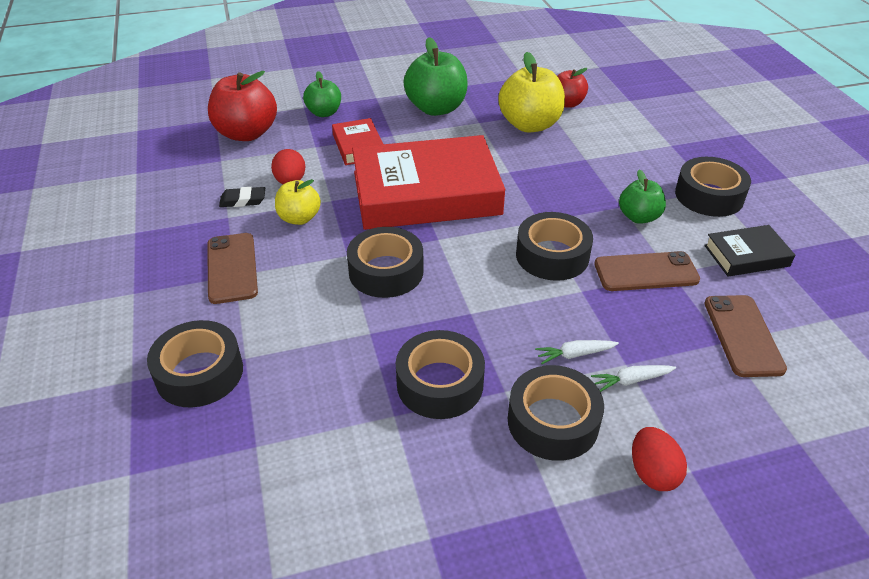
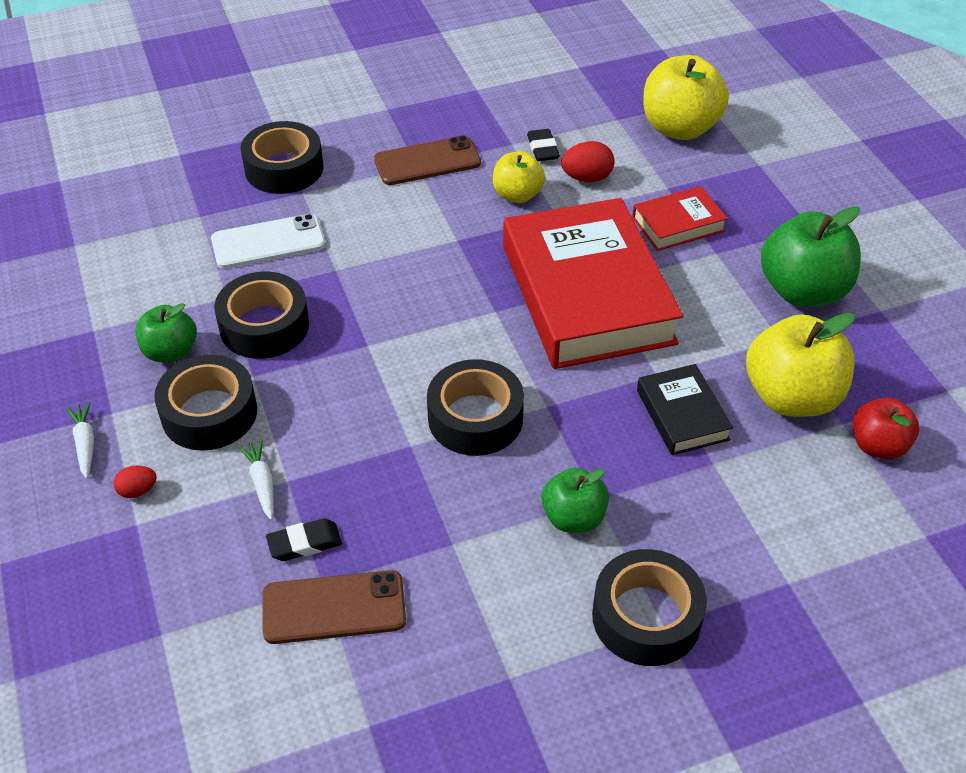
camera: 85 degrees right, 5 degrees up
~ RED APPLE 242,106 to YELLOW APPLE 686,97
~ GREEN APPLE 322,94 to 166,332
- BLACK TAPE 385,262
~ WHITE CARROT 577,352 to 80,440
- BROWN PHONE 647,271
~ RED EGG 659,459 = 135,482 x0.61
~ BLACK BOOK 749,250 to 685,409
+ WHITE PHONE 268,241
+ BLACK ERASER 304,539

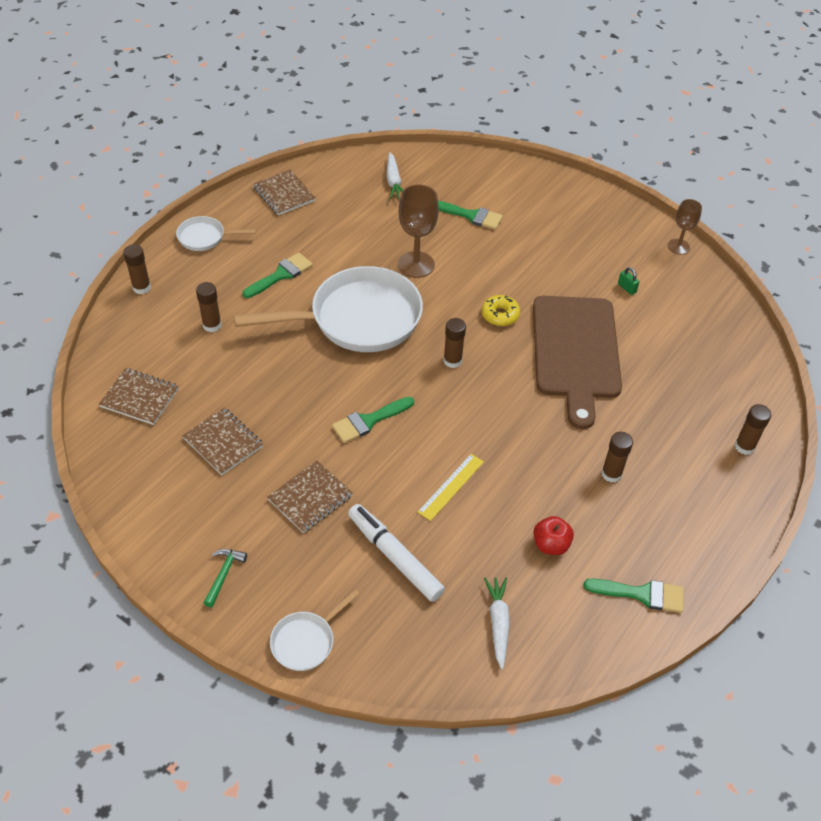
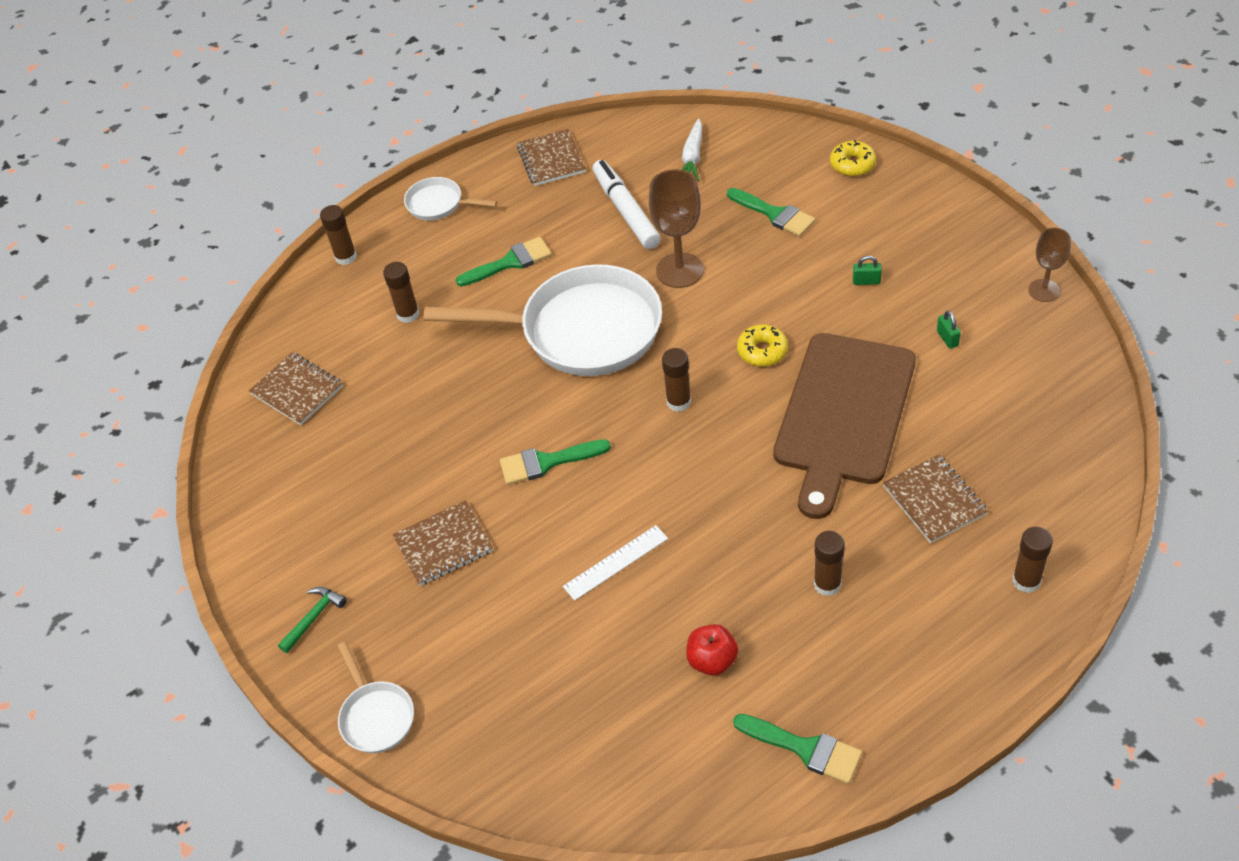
camera: 25 degrees right, 0 degrees up
~ BROWN NOTEBOOK 222,441 to 935,498
~ WHITE PAN 315,630 = 375,697 90 degrees counterclockwise
~ WHITE MARKER 396,553 to 626,204
~ YELLOW RULER 451,487 to WHITE RULER 615,563
- WHITE CARROT 497,623
+ YELLOW DONUT 853,158
+ GREEN PADLOCK 867,270

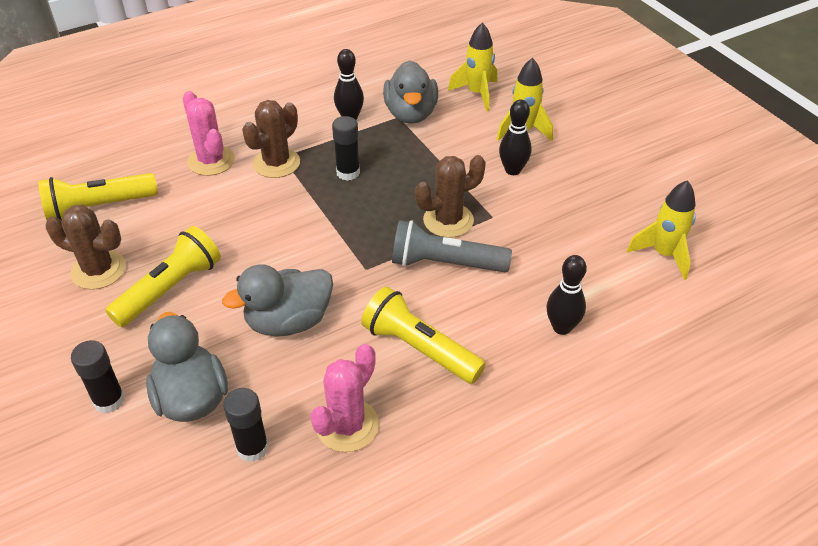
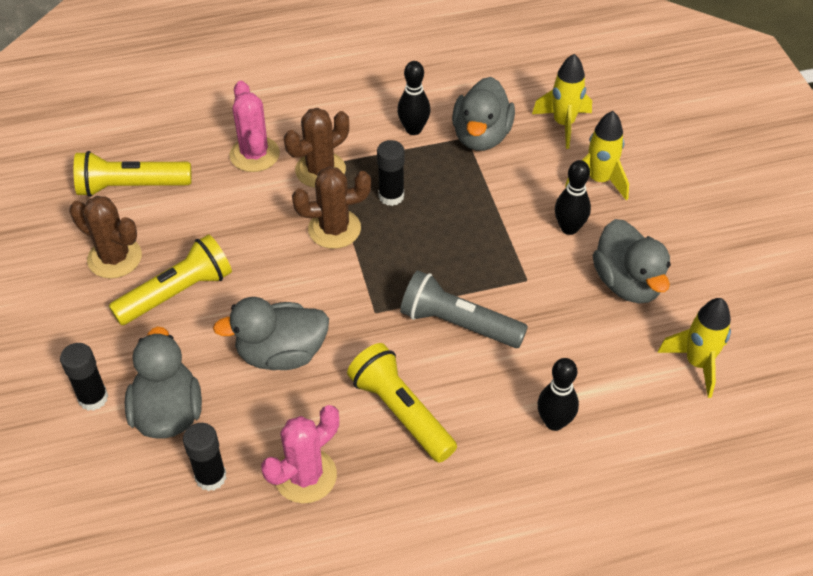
camera: 15 degrees right, 5 degrees up
~ BROWN CACTUS 450,196 to 331,208
+ GREY DUCK 632,261

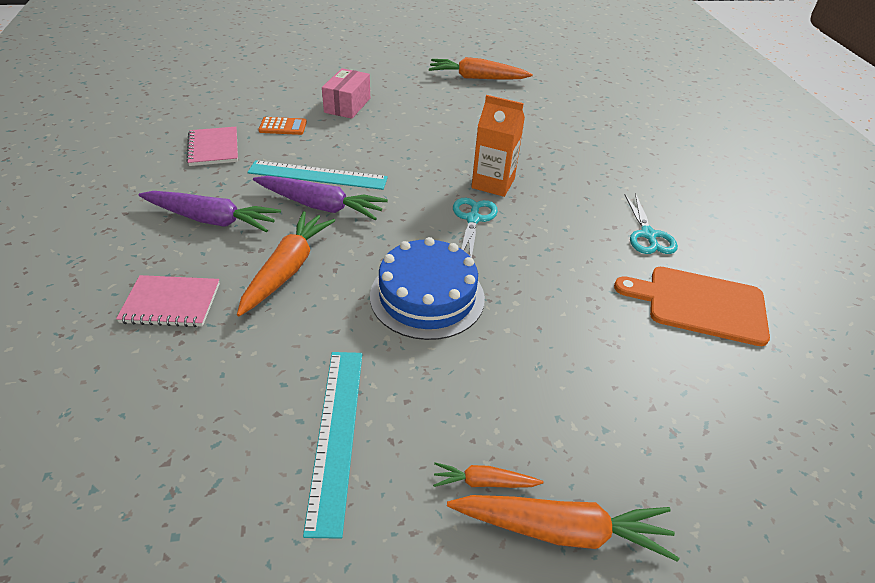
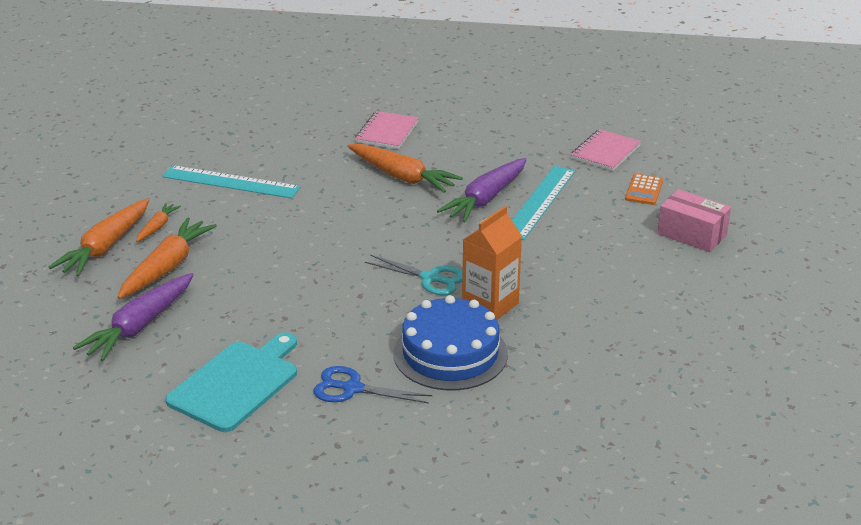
camera: 110 degrees right, 10 degrees down
~ PURPLE CARROT 209,212 to 133,317
~ PINK NOTEBOOK 212,146 = 606,150 60 degrees counterclockwise
~ BLUE CAKE 427,288 to 450,342
~ ORANGE CARROT 481,68 to 167,258
~ ORANGE CUTTING BOARD 692,306 to TURQUOISE CUTTING BOARD 231,382
~ TURQUOISE SCISSORS 651,223 to BLUE SCISSORS 372,385

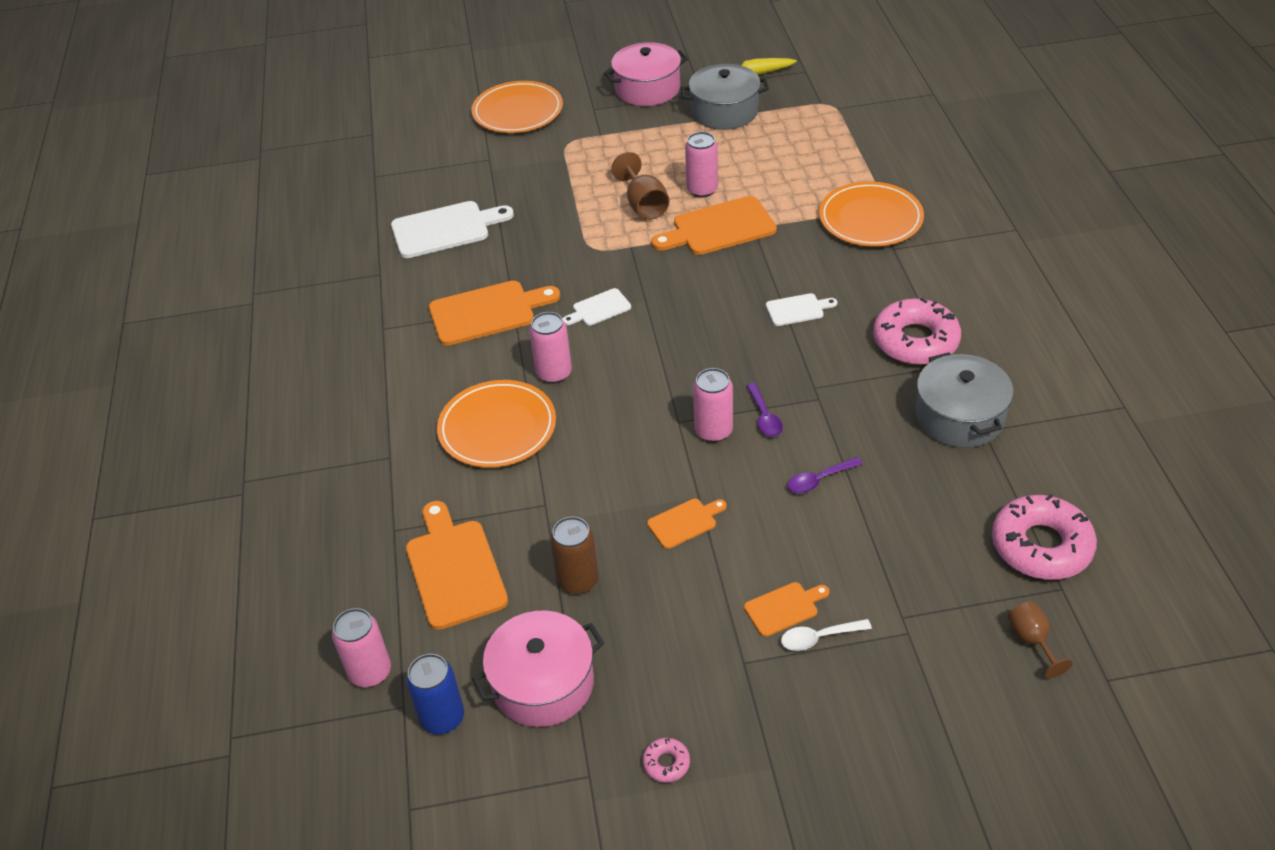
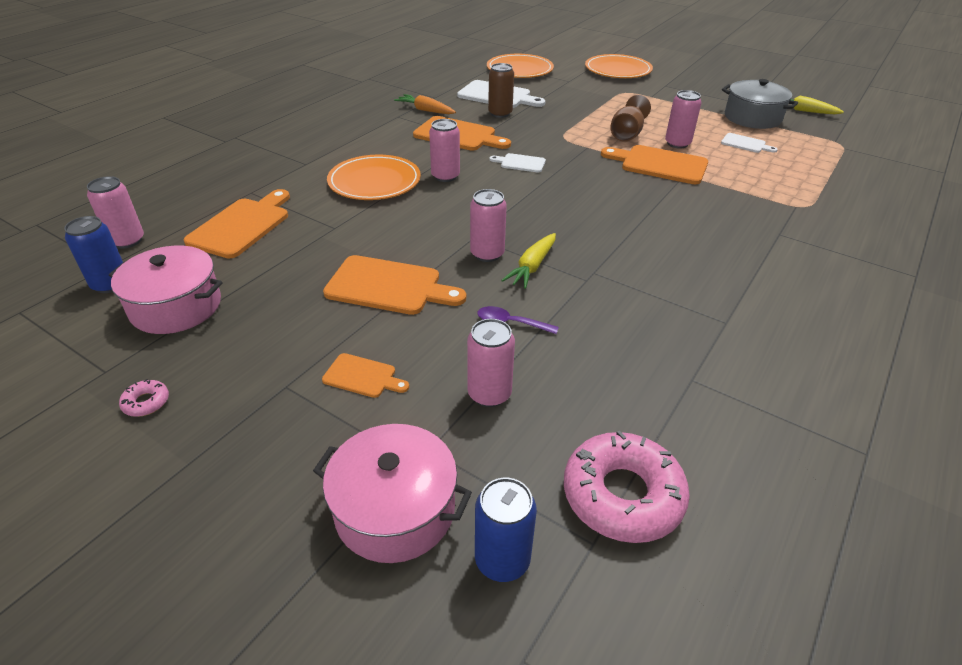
camera: 40 degrees right, 5 degrees down
~ BROWN CAN 574,555 to 501,90
~ PINK POT 646,74 to 392,493
~ ORANGE CUTTING BOARD 687,524 = 394,285 x1.88
~ PURPLE SPOON 764,410 to YELLOW CARROT 528,261
~ WHITE CUTTING BOARD 801,309 to 749,143
- WHITE SPOON 826,635
~ ORANGE PLATE 871,214 to 520,66
- PINK DONUT 917,331
- GREY POT 964,400
~ BROWN GOBLET 1040,639 to BLUE CAN 506,530
+ ORANGE CARROT 425,104
+ PINK CAN 491,363

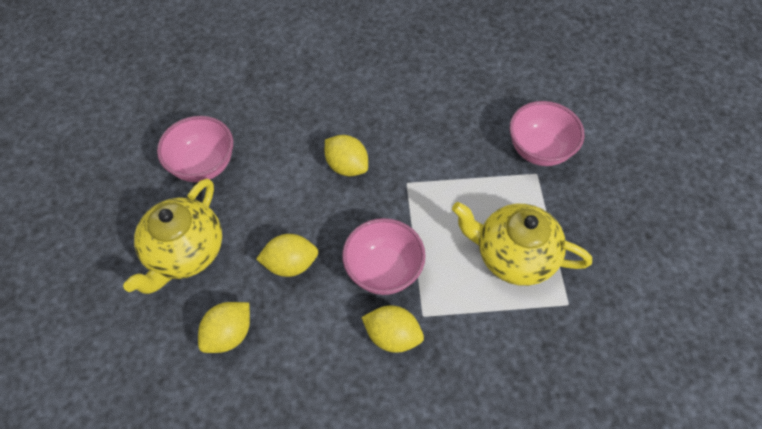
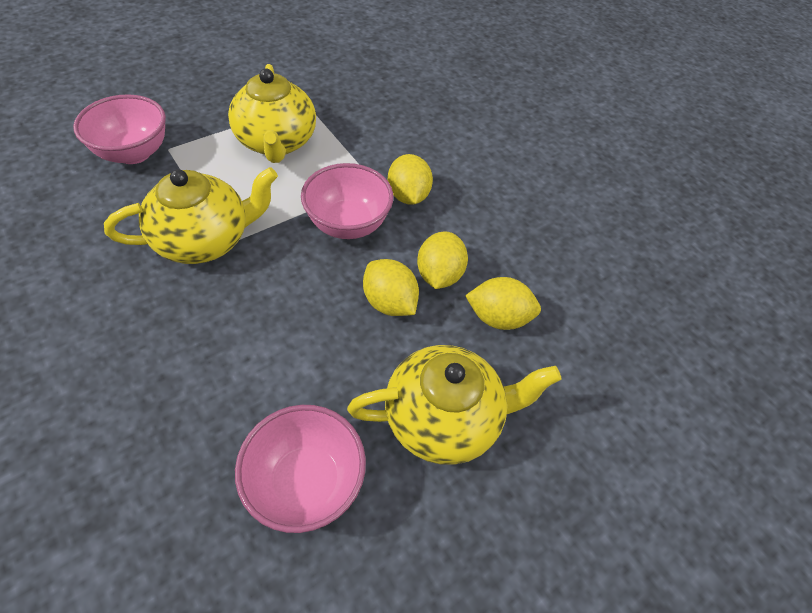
camera: 125 degrees left, 5 degrees down
~ YELLOW LEMON 346,155 to 442,260
+ YELLOW TEAPOT 191,215

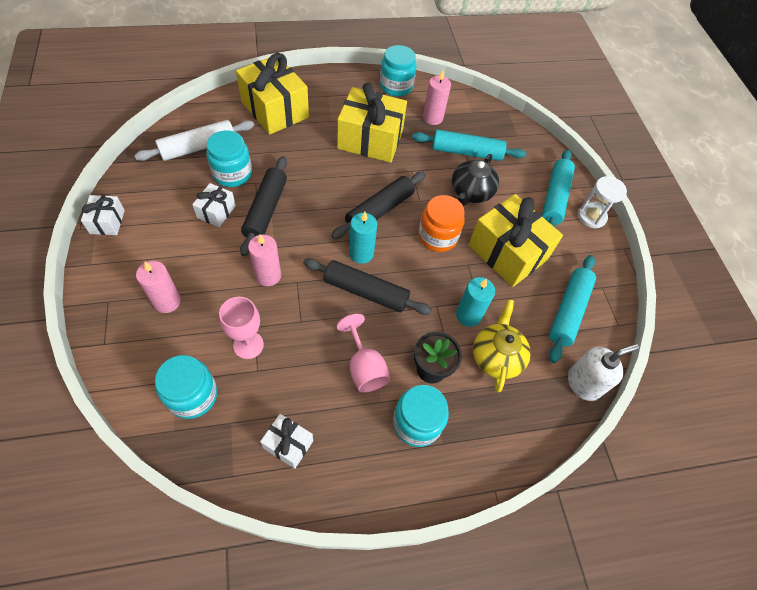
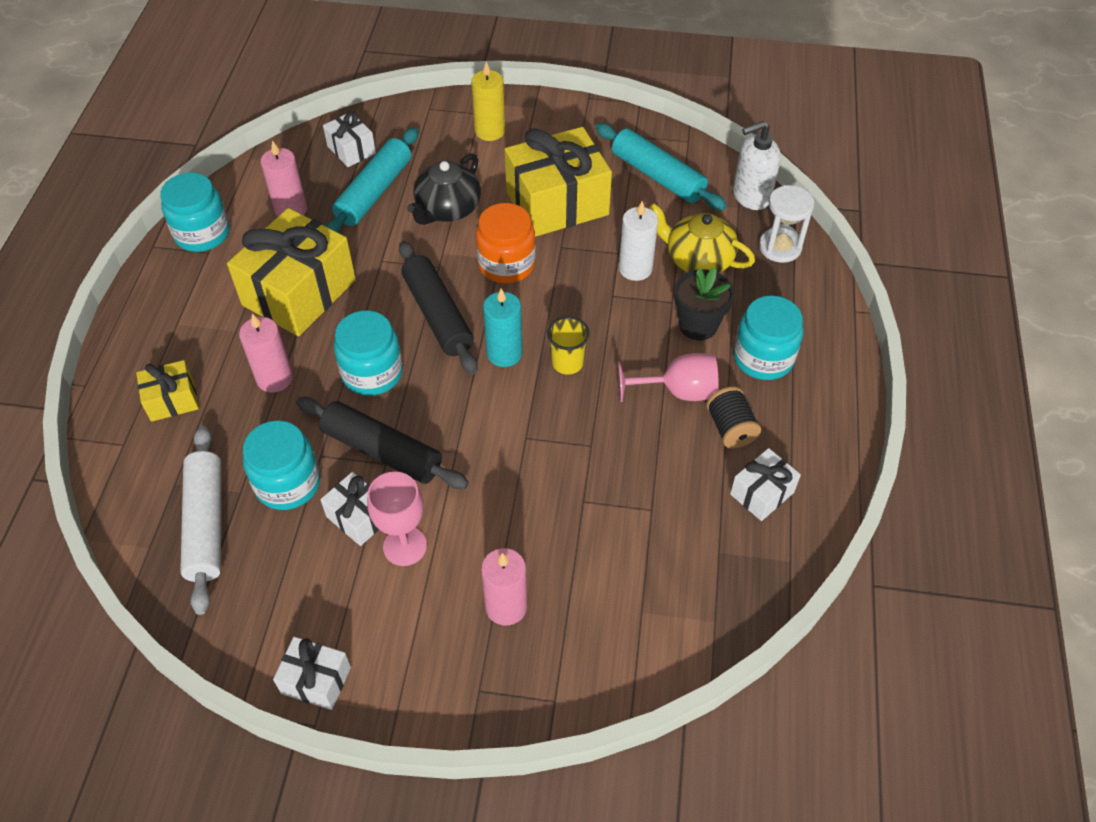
camera: 65 degrees left, 5 degrees down
~ TURQUOISE JAR 186,387 to 368,353
~ PINK GOBLET 241,328 to 397,519
~ YELLOW GIFT 272,94 = 167,391 x0.49
~ PINK CANDLE 264,260 to 266,353
~ BLACK ROLLING PIN 367,286 to YELLOW CUP 568,345
~ BLACK TEAPOT 475,180 = 444,189 75 degrees clockwise
~ TURQUOISE CANDLE 475,302 to WHITE CANDLE 638,241
~ TURQUOISE ROLLING PIN 558,188 to YELLOW CANDLE 488,101
~ WHITE SOAP DISPENSER 603,372 = 757,165 105 degrees counterclockwise
~ WHITE HOURGLASS 602,202 to 786,224
+ WHITE GIFT 349,139
+ BLACK SPOOL 733,417

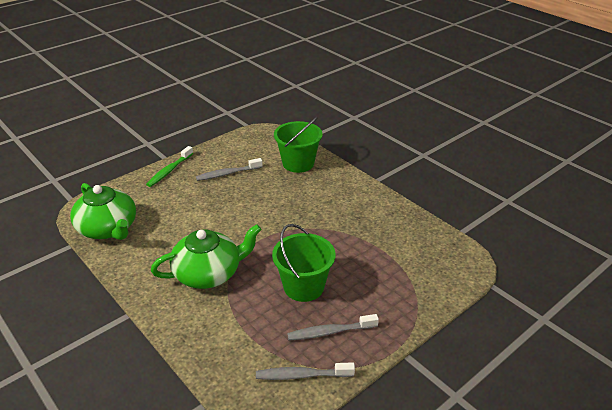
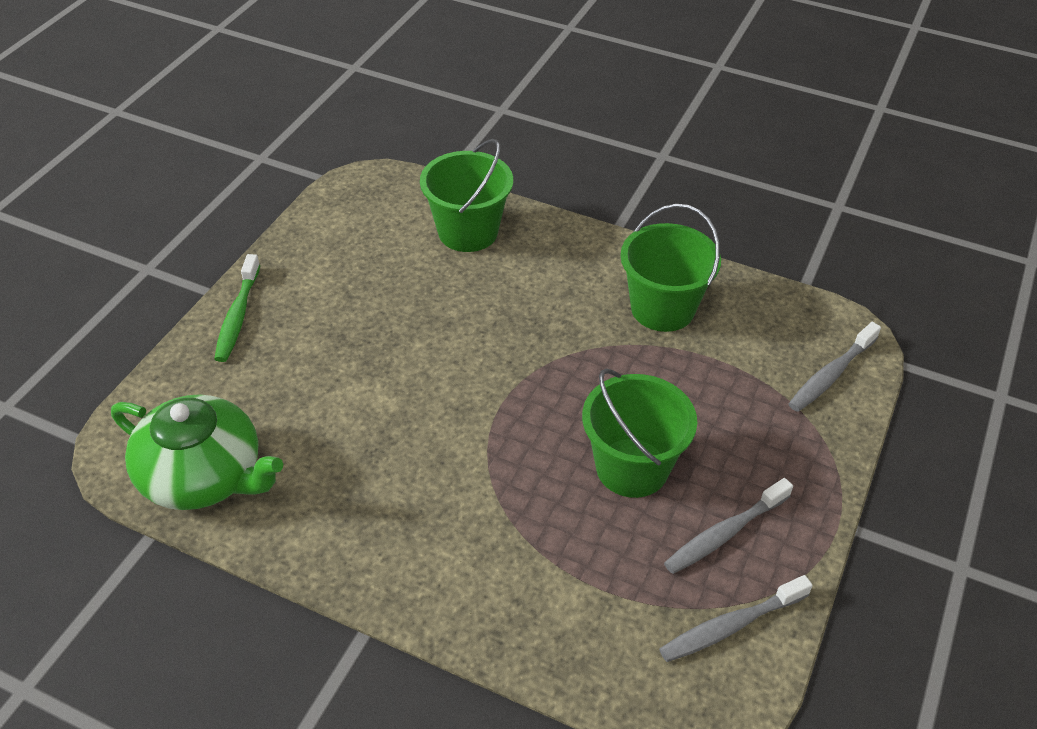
camera: 25 degrees left, 10 degrees up
- GREEN TEAPOT 206,256
~ GREY TOOTHBRUSH 229,169 to 835,367
+ GREEN BUCKET 670,268

